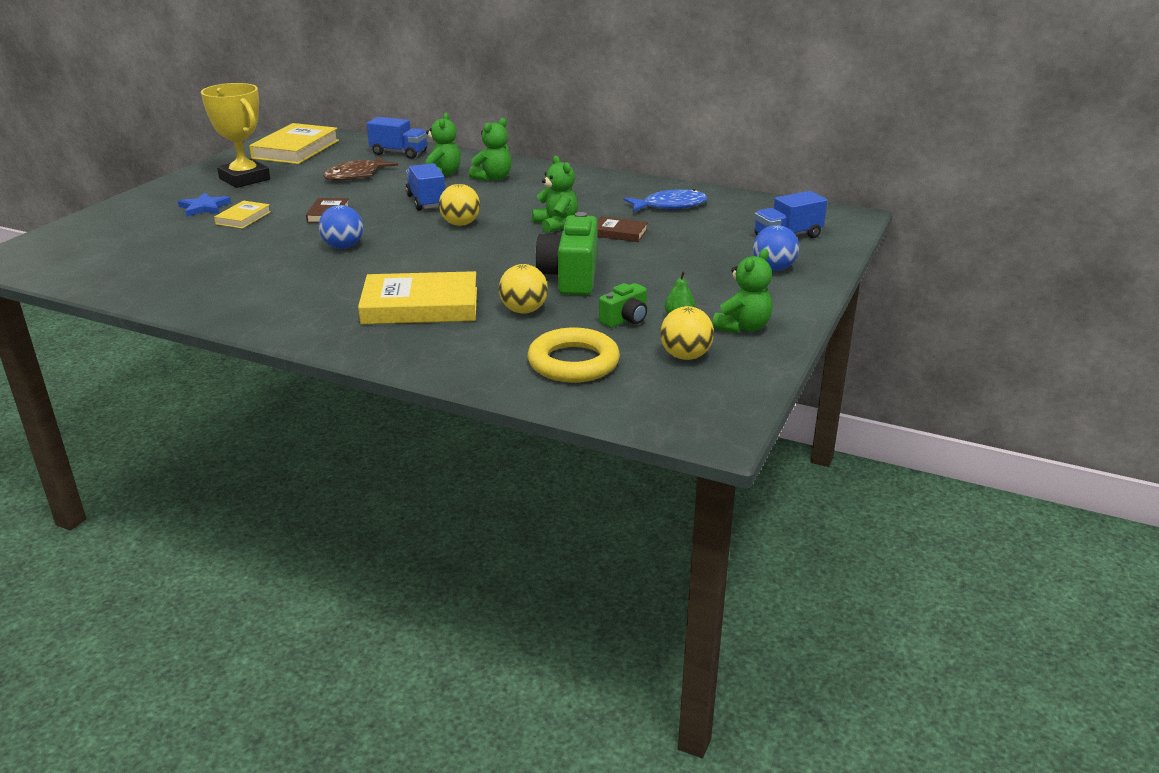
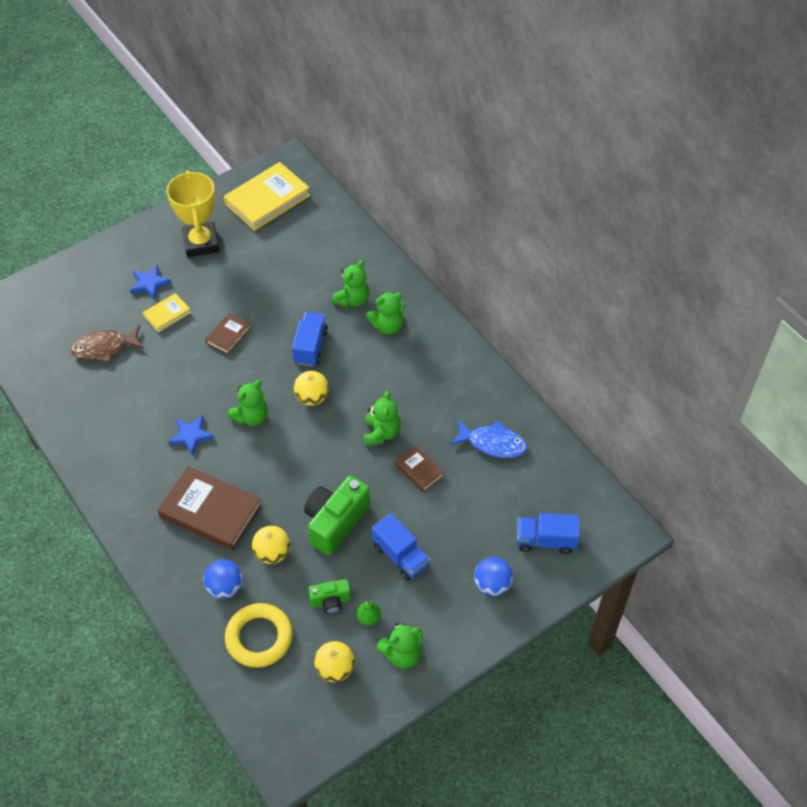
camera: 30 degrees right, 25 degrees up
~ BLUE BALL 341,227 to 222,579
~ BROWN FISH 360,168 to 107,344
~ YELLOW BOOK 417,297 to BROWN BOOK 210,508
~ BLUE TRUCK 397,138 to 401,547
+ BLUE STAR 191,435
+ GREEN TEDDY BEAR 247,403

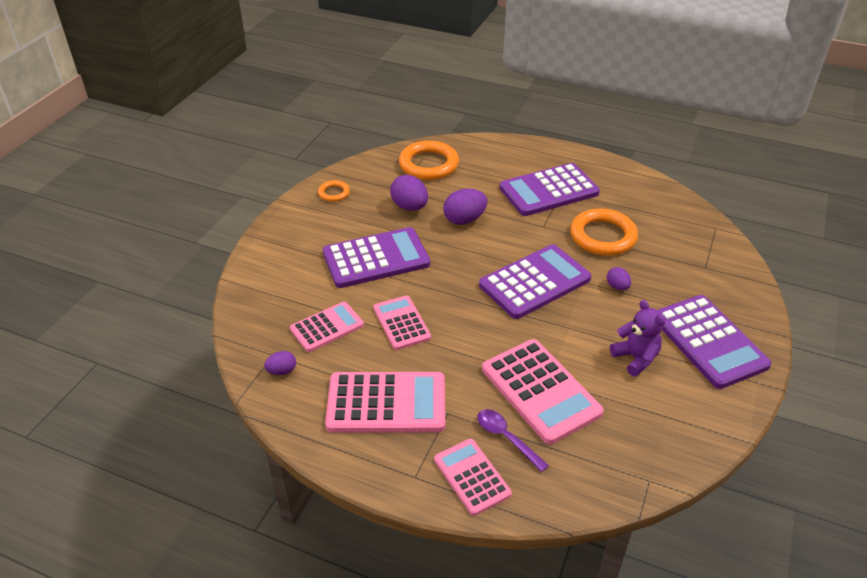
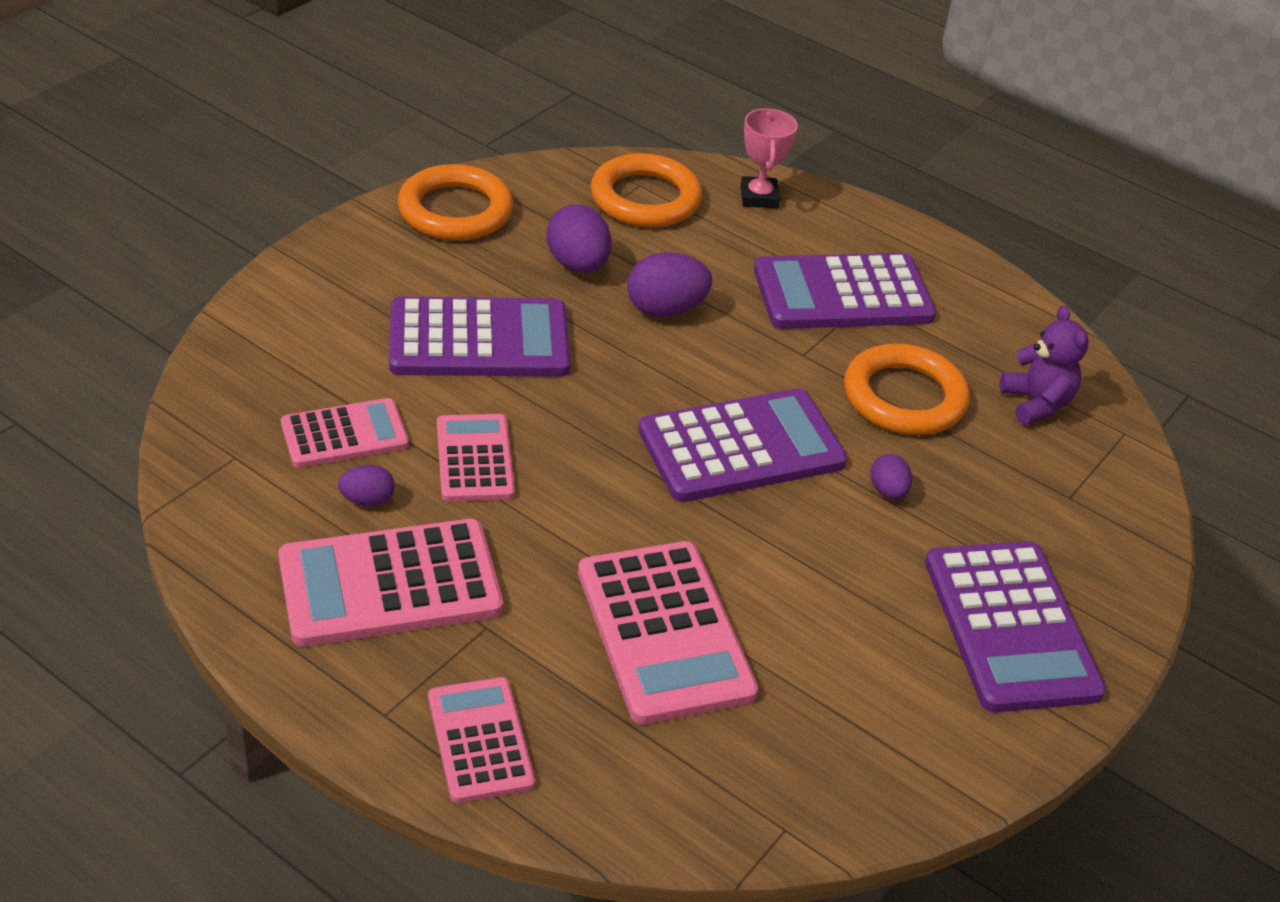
camera: 10 degrees right, 0 degrees up
~ PURPLE EGG 280,363 to 366,485
~ ORANGE RING 334,191 = 455,202 x1.98
~ PINK CALCULATOR 385,402 = 390,583 150 degrees clockwise
- PURPLE SPOON 513,440
~ PURPLE TEDDY BEAR 637,338 to 1044,365
+ PINK TROPHY 769,158

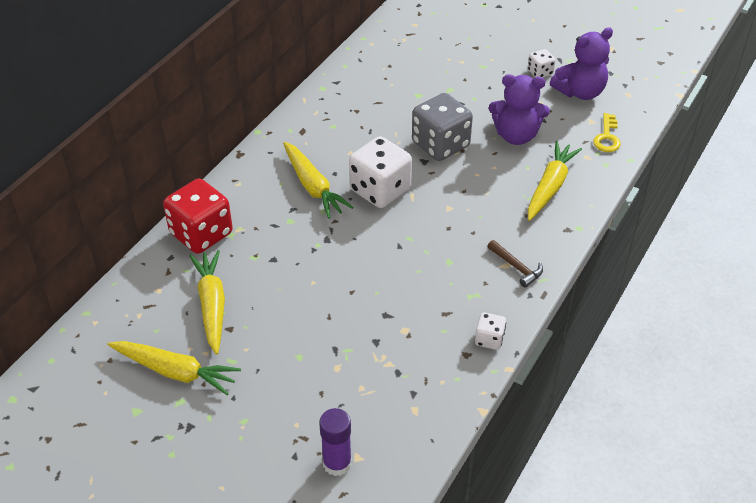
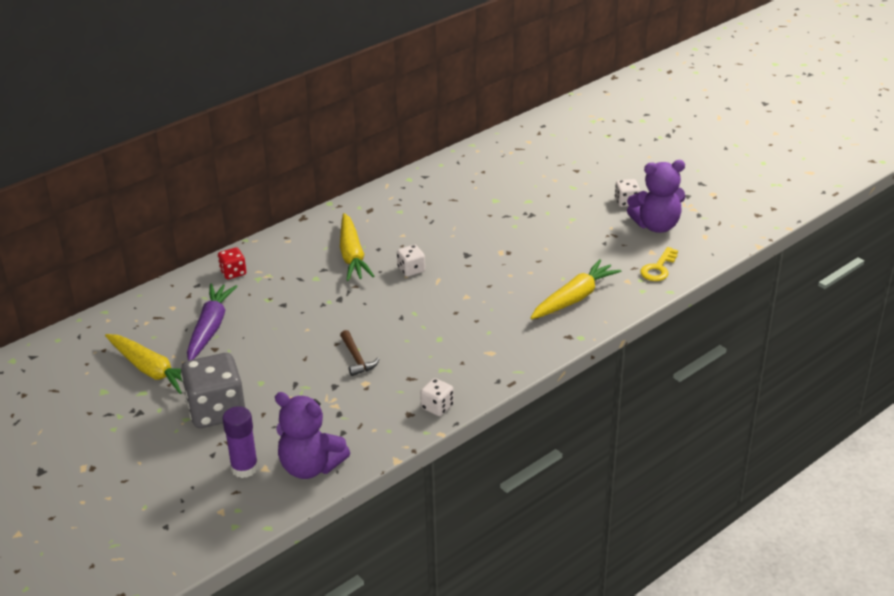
camera: 20 degrees right, 10 degrees down
~ RED DICE 198,216 = 232,263 x0.49
~ YELLOW CARROT 207,302 to PURPLE CARROT 212,322
~ WHITE DICE 380,172 = 411,261 x0.49
~ GREY DICE 442,127 to 213,390
~ BROWN HAMMER 515,264 to 360,353
~ PURPLE TEDDY BEAR 519,109 to 312,435

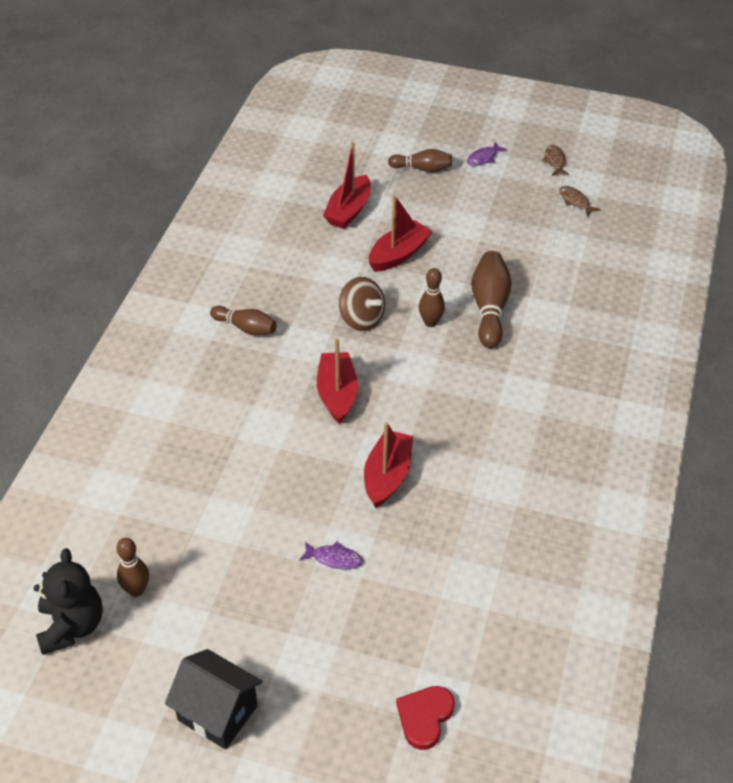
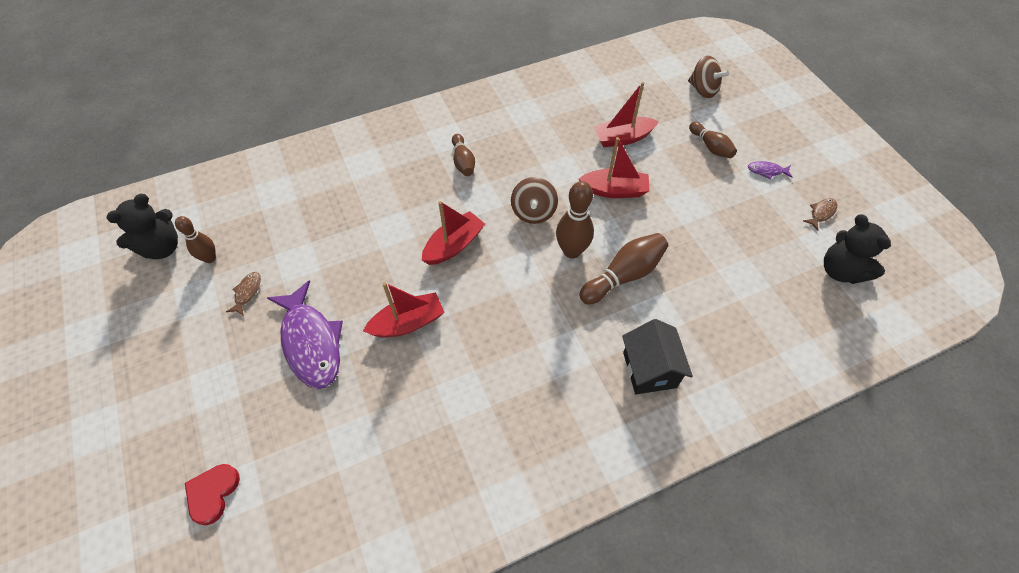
camera: 50 degrees right, 10 degrees up
~ BLACK HOUSE 214,699 to 657,356
~ PURPLE FISH 331,555 = 305,334 x2.37
~ RED HEART 425,718 = 212,494 60 degrees counterclockwise
~ BROWN BOWLING PIN 432,297 = 575,219 x1.56
~ BROWN FISH 579,201 to 243,293
+ BROWN SPINNING TOP 708,77
+ BLACK TEDDY BEAR 857,249

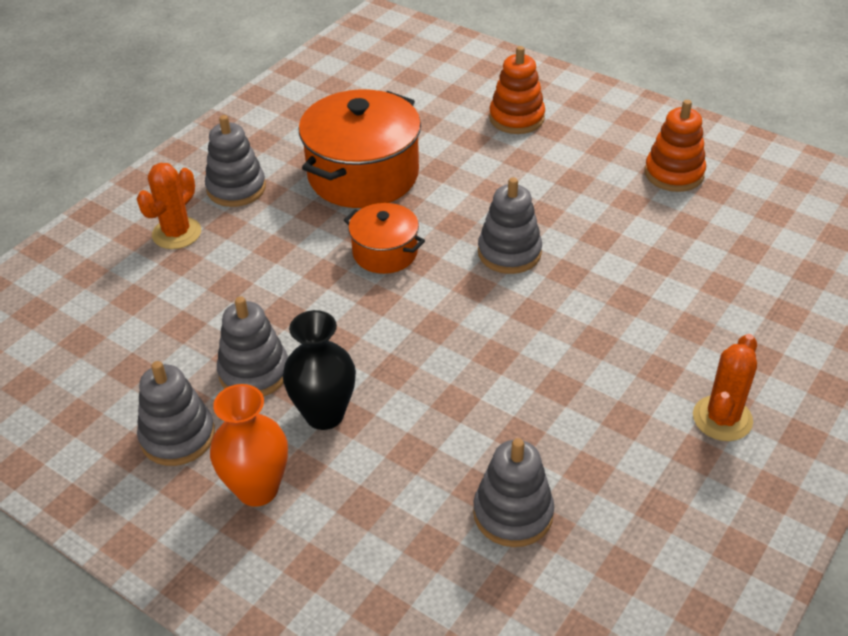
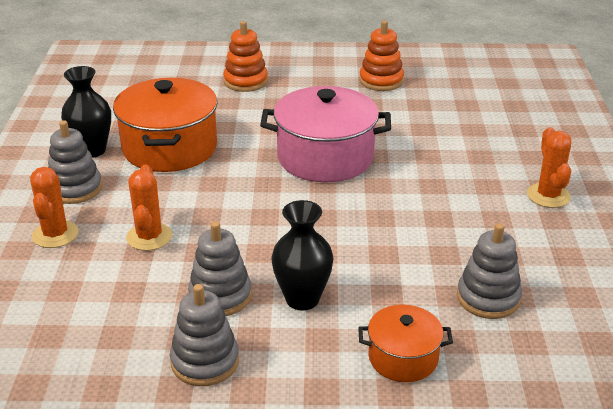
camera: 35 degrees left, 10 degrees down
- ORANGE VASE 249,445
~ ORANGE POT 384,238 to 405,343
~ GREY STACKING TOY 510,225 to PINK POT 325,134
+ BLACK VASE 86,112
+ ORANGE CACTUS 149,208

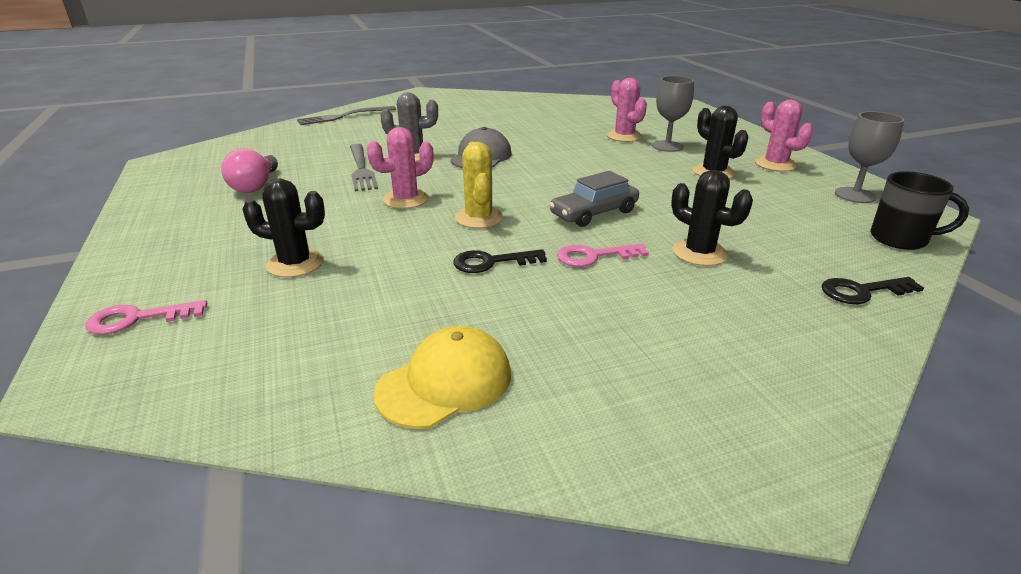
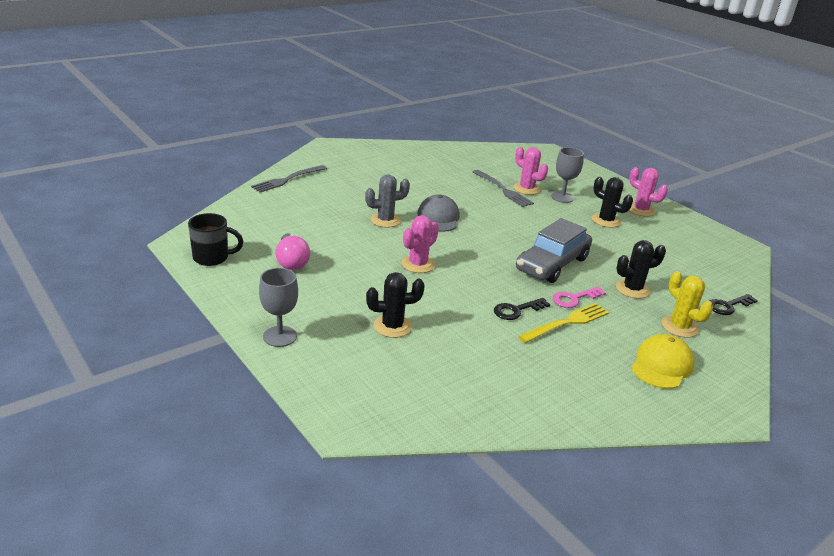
camera: 20 degrees left, 0 degrees up
- PINK KEY 146,317
~ GREY FORK 364,167 to 503,188
~ YELLOW CAP 442,377 to 663,361
~ YELLOW CACTUS 479,185 to 687,304
~ GREY CAR 594,199 = 554,250 x1.51
~ BLACK CACTUS 712,218 = 641,269 45 degrees counterclockwise
~ GREY GOBLET 869,157 to 278,307
~ BLACK MUG 919,210 to 215,239
+ YELLOW FORK 563,323

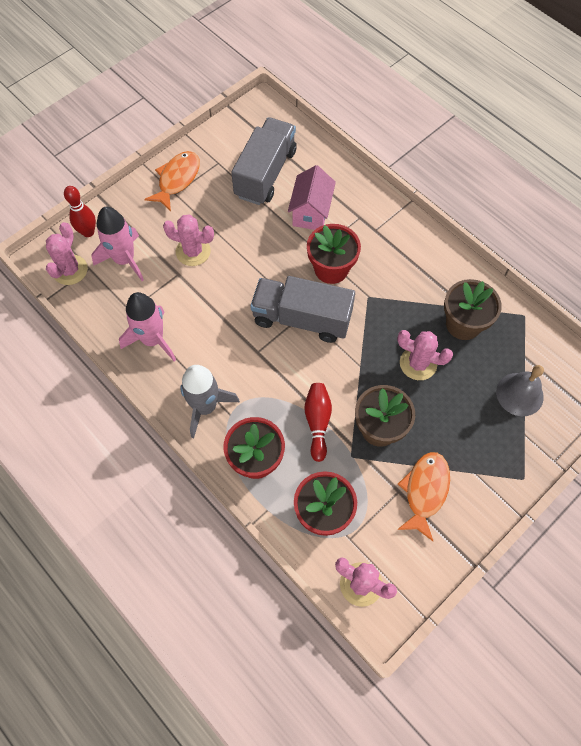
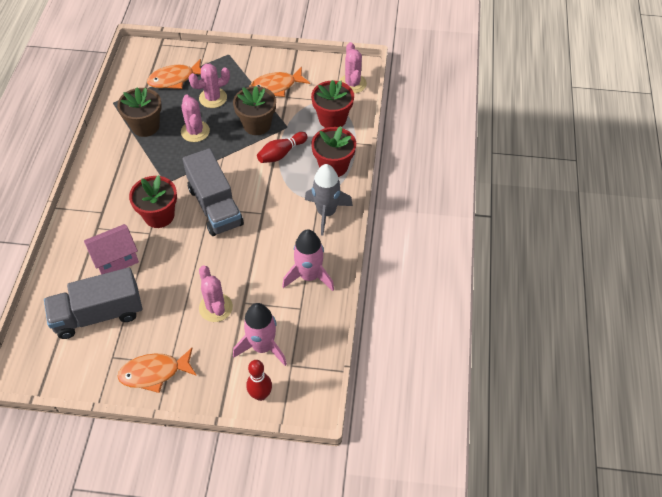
camera: 130 degrees left, 10 degrees down
~ PINK CACTUS 67,253 to 209,86
~ GREY BELL 520,390 to ORANGE FISH 174,74

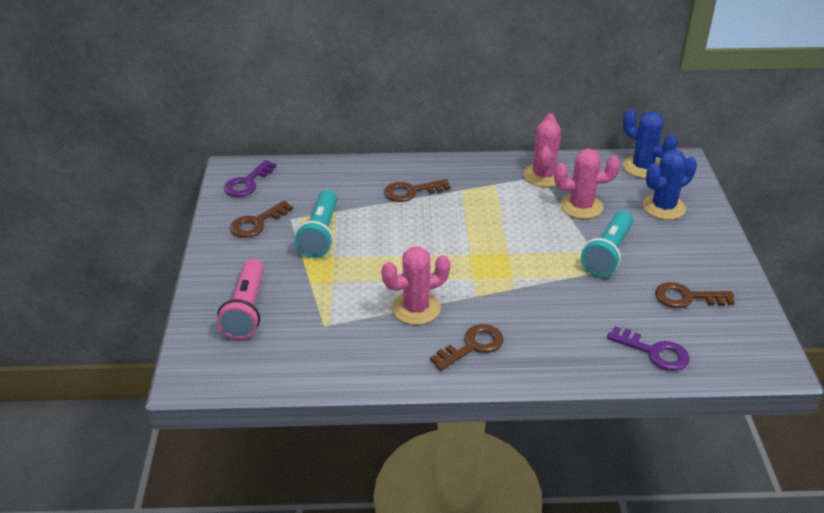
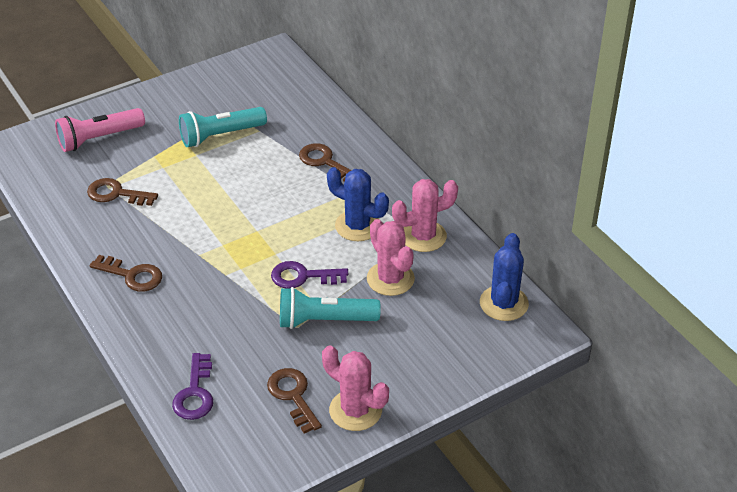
camera: 60 degrees right, 5 degrees up
~ PURPLE KEY 250,178 to 309,275
~ BROWN KEY 261,219 to 122,192
~ PINK CACTUS 415,286 to 355,388
~ BLUE CACTUS 669,185 to 358,204

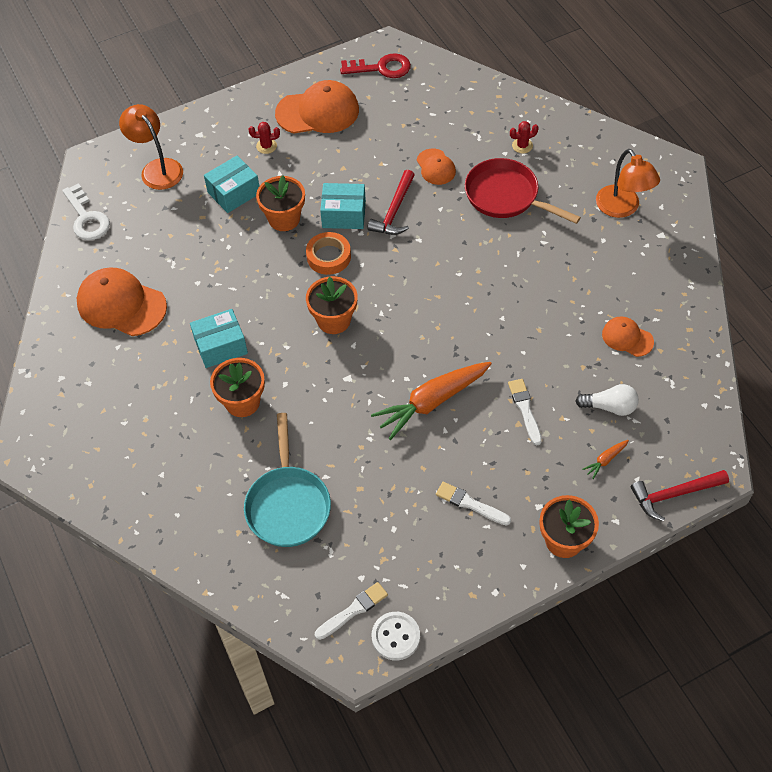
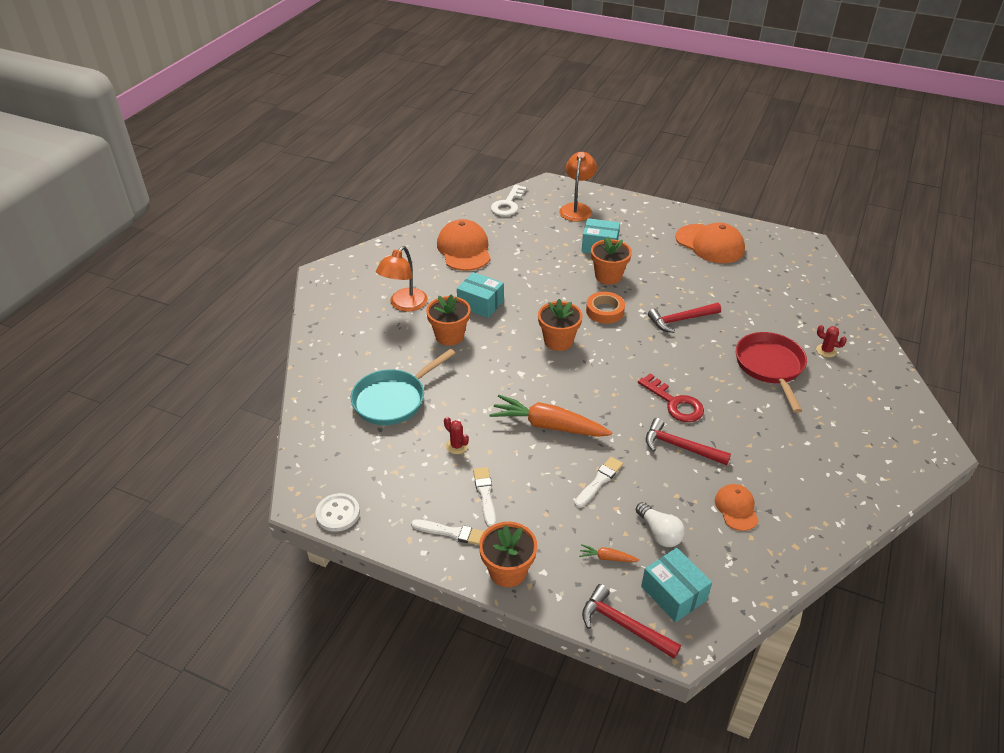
camera: 50 degrees right, 15 degrees down
~ RED CACTUS 264,138 to 456,435
~ WHITE BRUSH 351,611 to 448,532
~ TURQUOISE BOX 343,206 to 676,585
~ RED KEY 375,65 to 671,398
- ORANGE CAP 436,167
~ ORANGE LAMP 628,183 to 402,279
+ RED HAMMER 688,441

